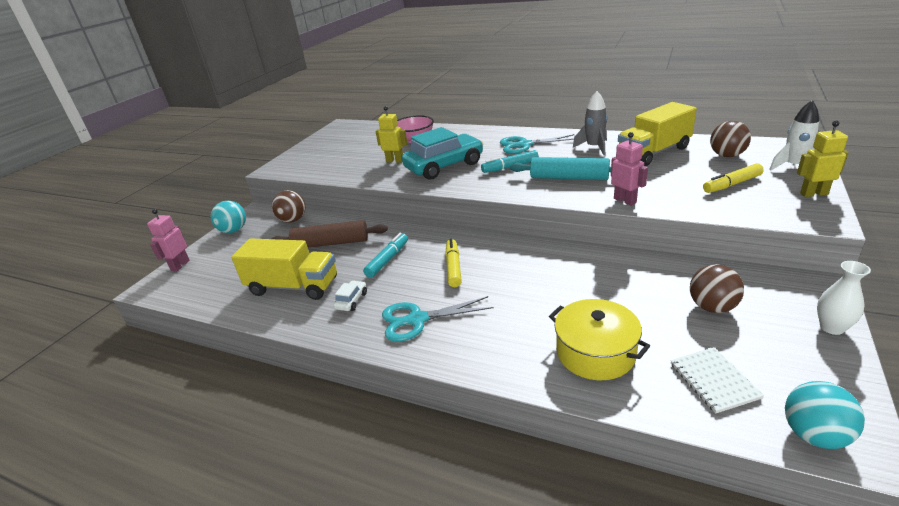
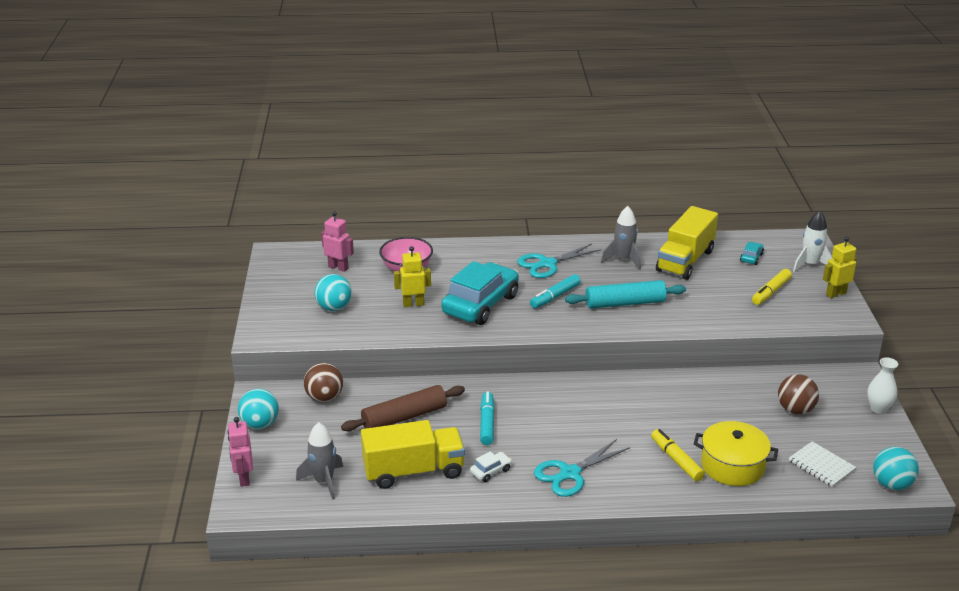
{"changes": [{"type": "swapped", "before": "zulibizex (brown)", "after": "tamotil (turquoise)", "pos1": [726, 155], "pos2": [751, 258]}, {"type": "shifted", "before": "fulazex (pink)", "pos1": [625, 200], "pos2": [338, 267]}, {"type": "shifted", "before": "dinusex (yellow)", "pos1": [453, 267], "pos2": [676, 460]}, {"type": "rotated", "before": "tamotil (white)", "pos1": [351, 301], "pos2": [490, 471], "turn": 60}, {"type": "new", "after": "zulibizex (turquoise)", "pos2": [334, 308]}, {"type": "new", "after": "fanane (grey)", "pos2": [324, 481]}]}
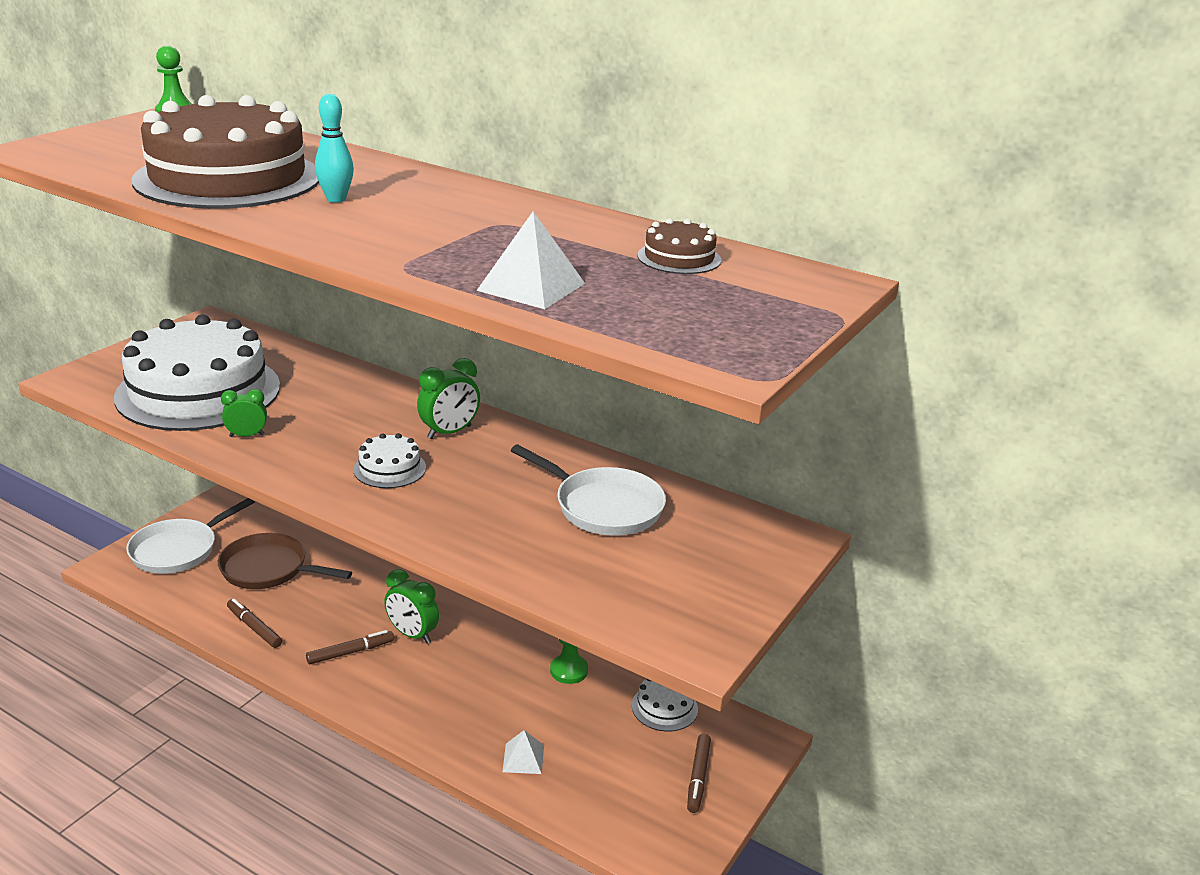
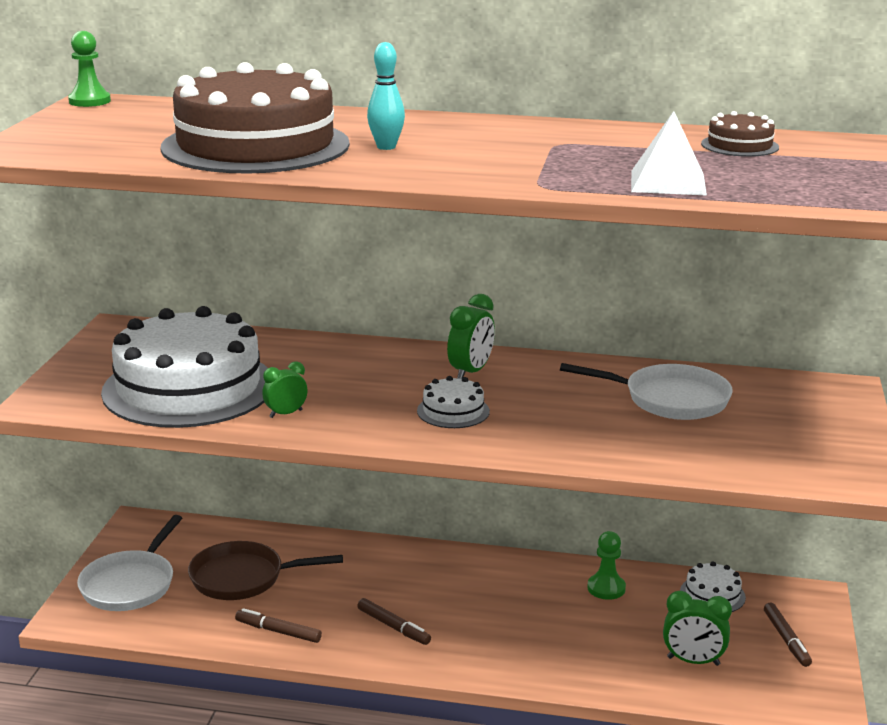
{"changes": [{"type": "shifted", "before": "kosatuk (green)", "pos1": [412, 634], "pos2": [693, 661]}, {"type": "rotated", "before": "dinusex (brown)", "pos1": [350, 652], "pos2": [393, 627], "turn": 90}, {"type": "gone", "before": "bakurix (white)", "pos1": [523, 758]}]}
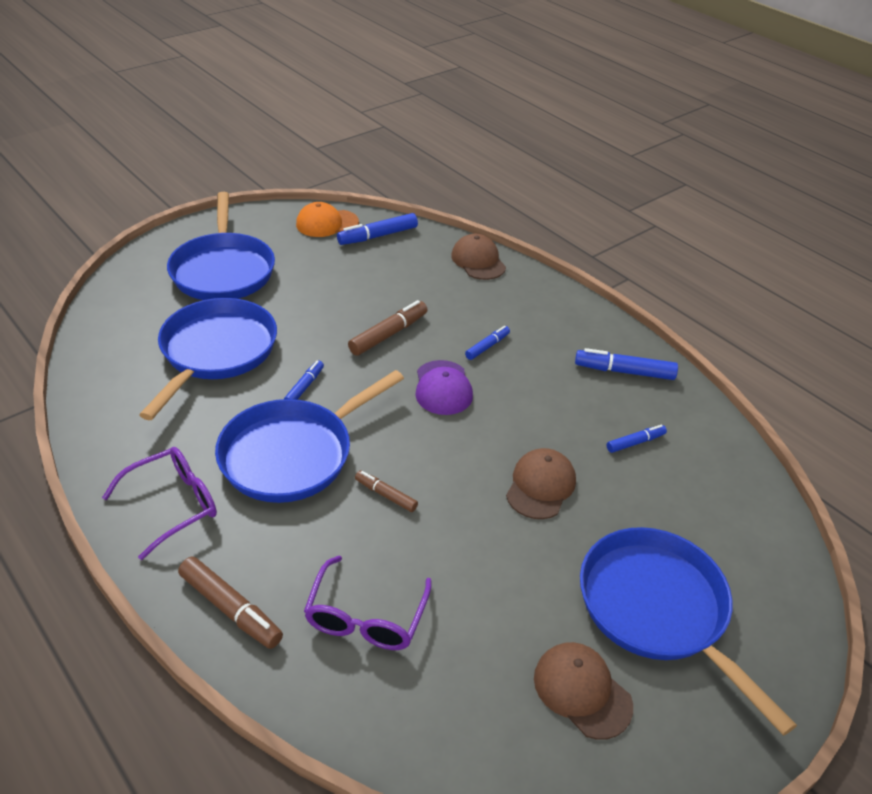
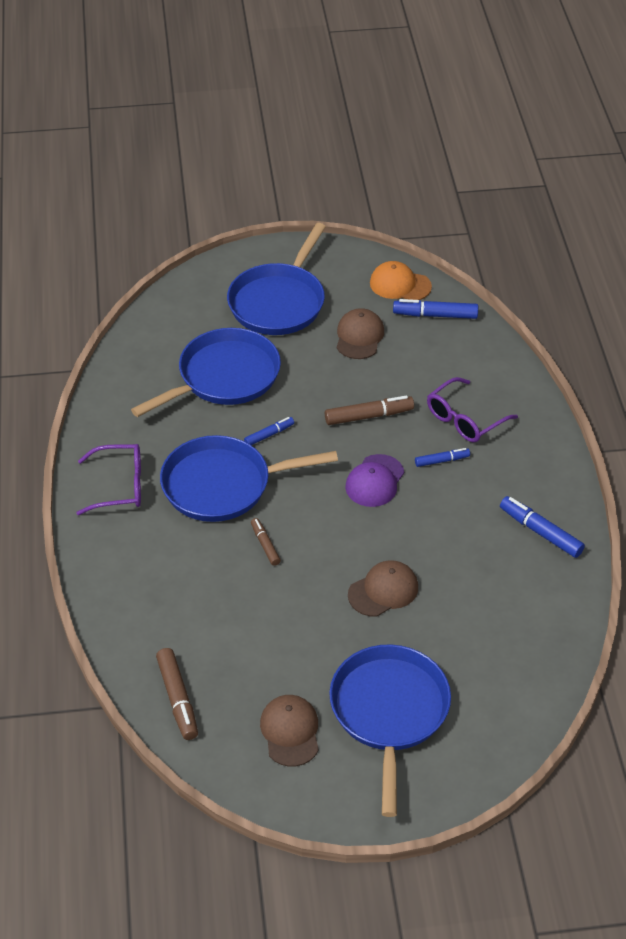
{"changes": [{"type": "shifted", "before": "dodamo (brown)", "pos1": [478, 261], "pos2": [359, 336]}, {"type": "gone", "before": "dinusex (blue)", "pos1": [635, 442]}, {"type": "shifted", "before": "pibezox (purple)", "pos1": [366, 617], "pos2": [464, 419]}, {"type": "shifted", "before": "dinusex (brown)", "pos1": [231, 608], "pos2": [178, 699]}]}
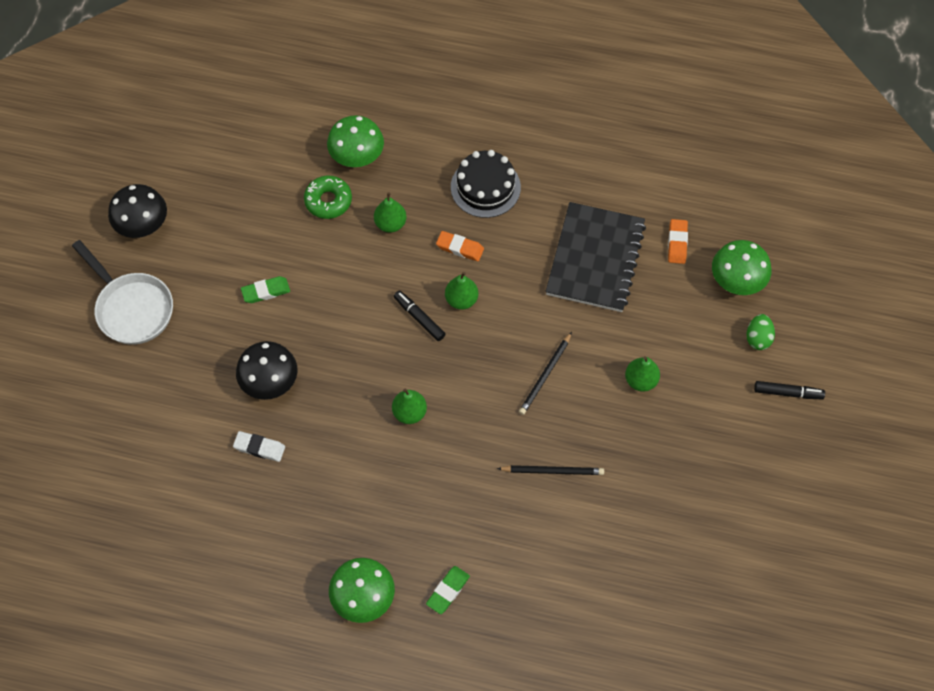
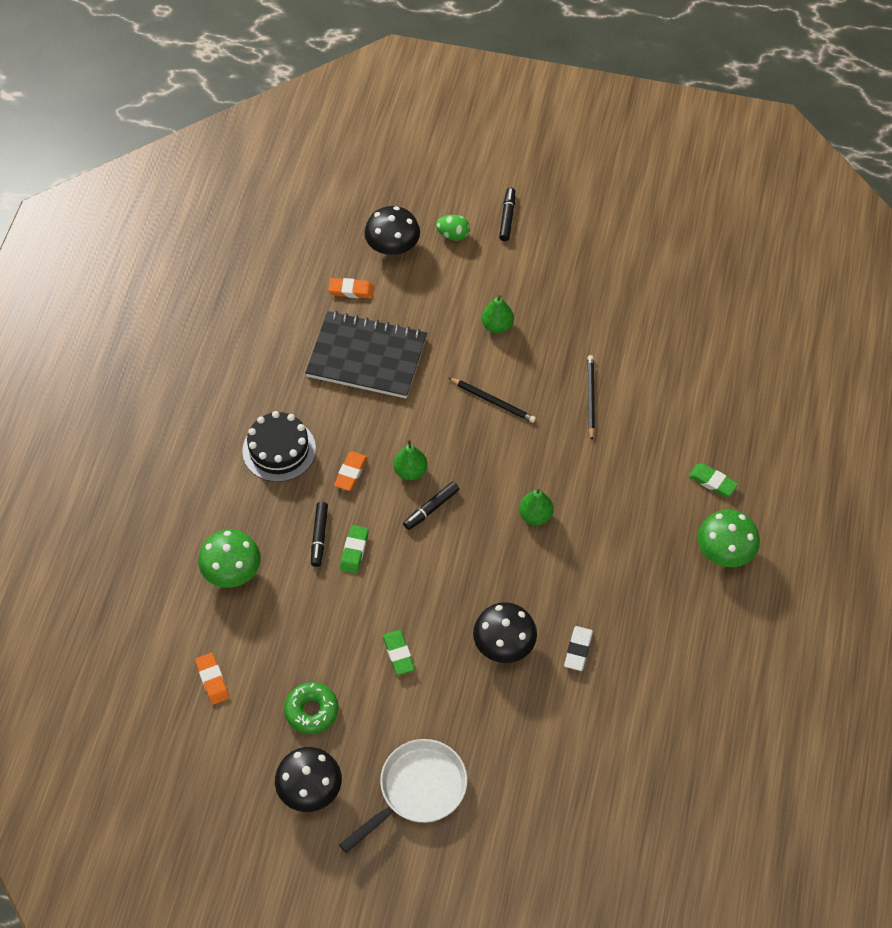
{"changes": [{"type": "shifted", "before": "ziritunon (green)", "pos1": [328, 201], "pos2": [312, 711]}, {"type": "swapped", "before": "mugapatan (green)", "after": "dinusex (black)", "pos1": [390, 224], "pos2": [319, 537]}, {"type": "repainted", "before": "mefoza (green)", "after": "mefoza (black)", "pos1": [737, 280], "pos2": [392, 246]}, {"type": "new", "after": "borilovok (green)", "pos2": [354, 551]}, {"type": "new", "after": "borilovok (orange)", "pos2": [212, 680]}]}
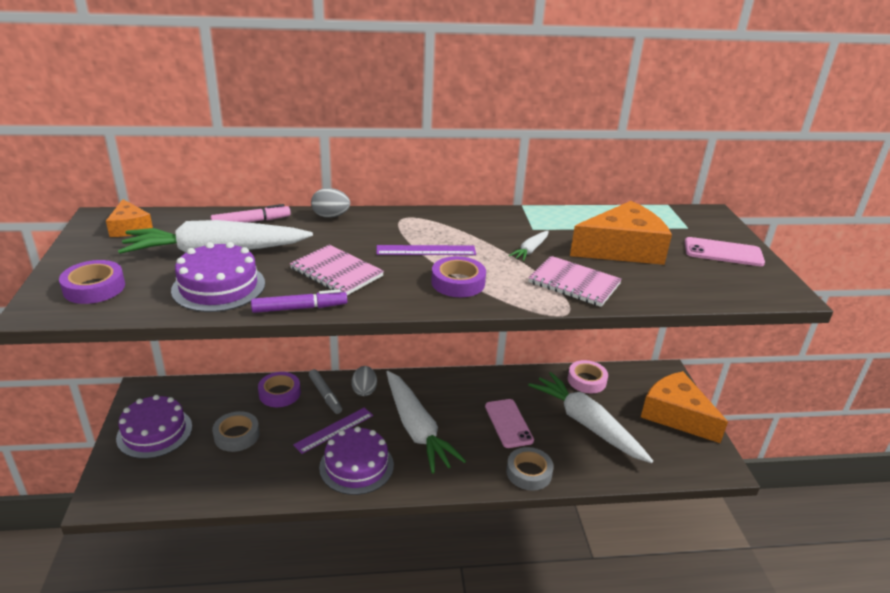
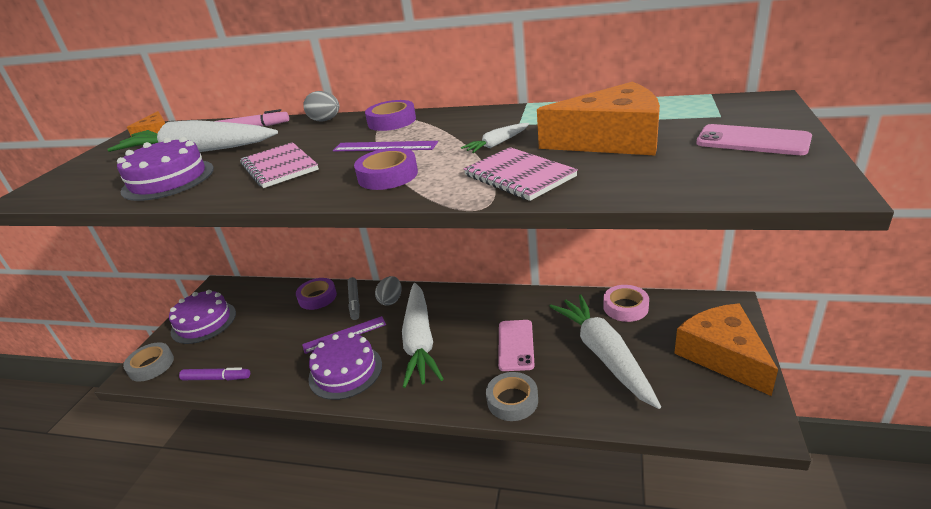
{"changes": [{"type": "shifted", "before": "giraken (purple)", "pos1": [94, 288], "pos2": [392, 121]}, {"type": "shifted", "before": "dinusex (purple)", "pos1": [299, 308], "pos2": [216, 378]}, {"type": "shifted", "before": "giraken (grey)", "pos1": [236, 435], "pos2": [151, 365]}]}
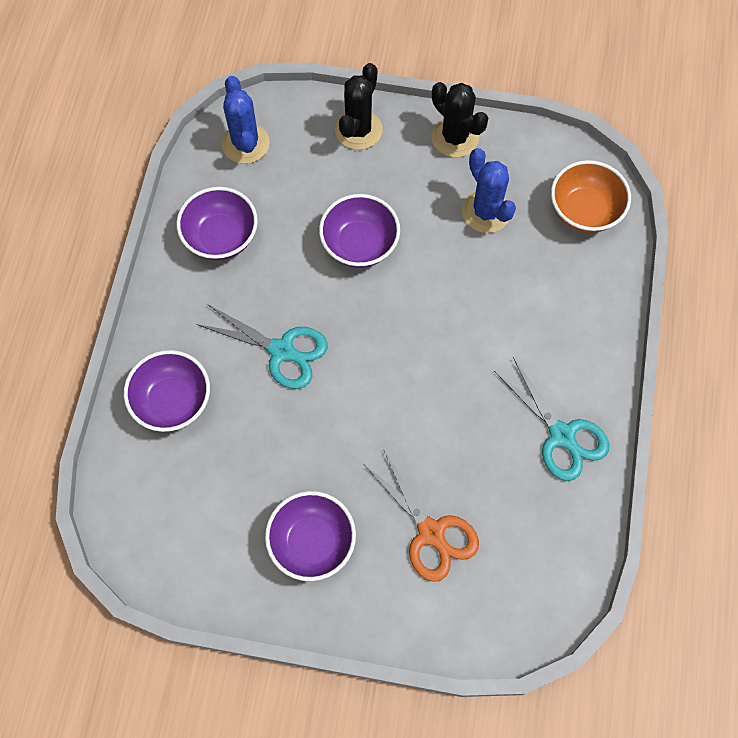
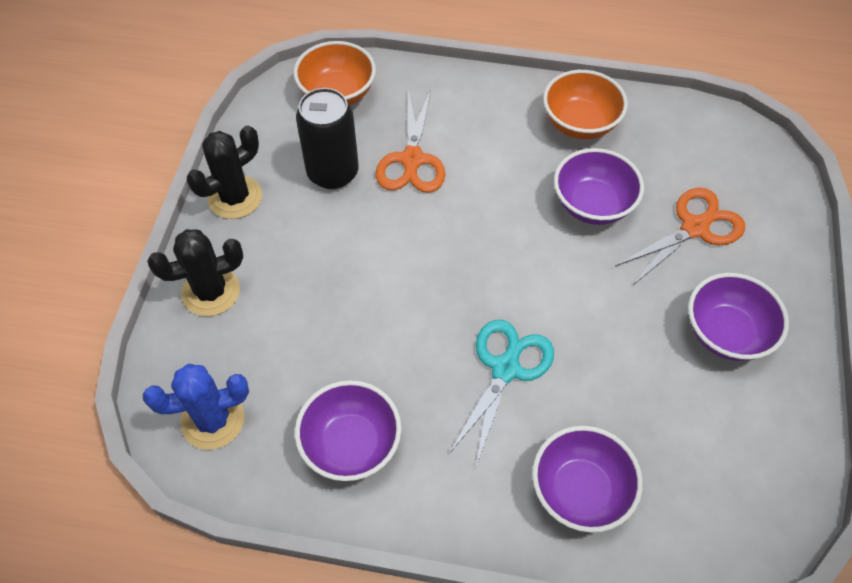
{"changes": [{"type": "rotated", "before": "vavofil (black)", "pos1": [358, 130], "pos2": [211, 292], "turn": -45}, {"type": "swapped", "before": "vavofil (blue)", "after": "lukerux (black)", "pos1": [486, 212], "pos2": [333, 173]}, {"type": "shifted", "before": "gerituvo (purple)", "pos1": [359, 244], "pos2": [592, 204]}, {"type": "swapped", "before": "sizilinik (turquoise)", "after": "gerituvo (orange)", "pos1": [561, 435], "pos2": [580, 123]}, {"type": "new", "after": "sizilinik (orange)", "pos2": [412, 159]}]}
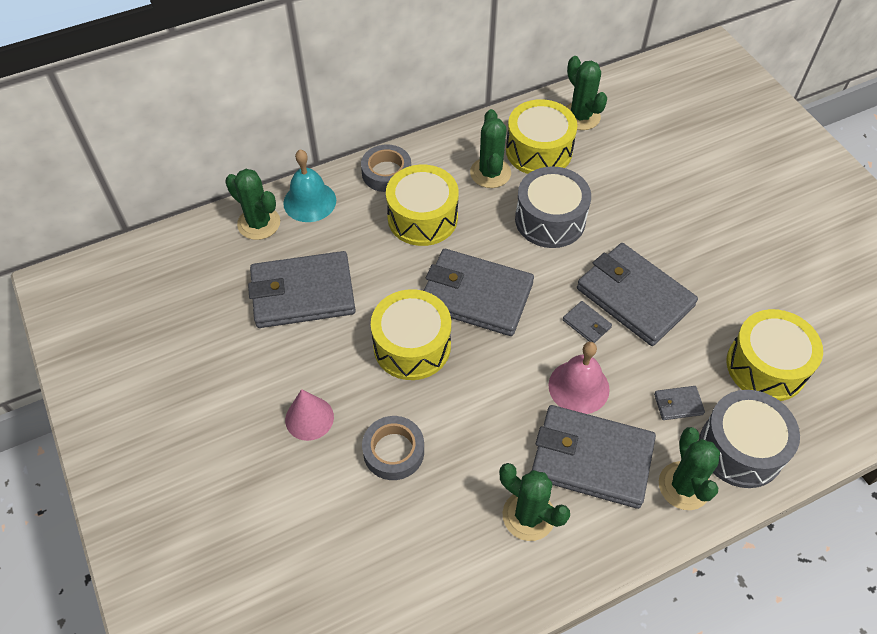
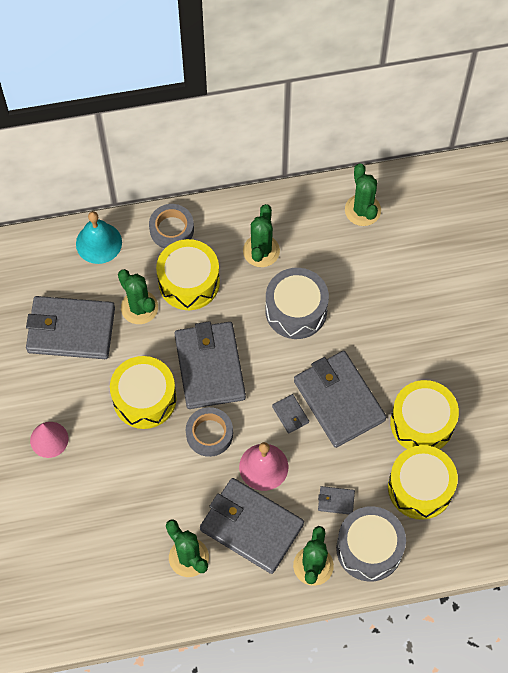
{"changes": [{"type": "shifted", "before": "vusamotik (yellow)", "pos1": [539, 151], "pos2": [422, 423]}, {"type": "shifted", "before": "vavofil (green)", "pos1": [259, 223], "pos2": [139, 307]}, {"type": "rotated", "before": "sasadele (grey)", "pos1": [476, 296], "pos2": [209, 367], "turn": 45}, {"type": "shifted", "before": "giraken (grey)", "pos1": [393, 451], "pos2": [209, 434]}]}
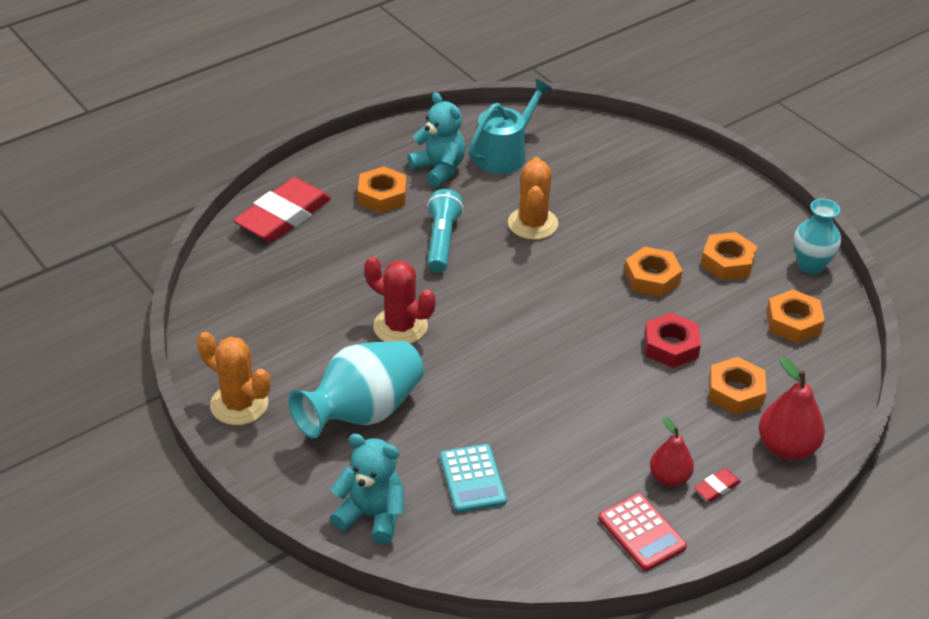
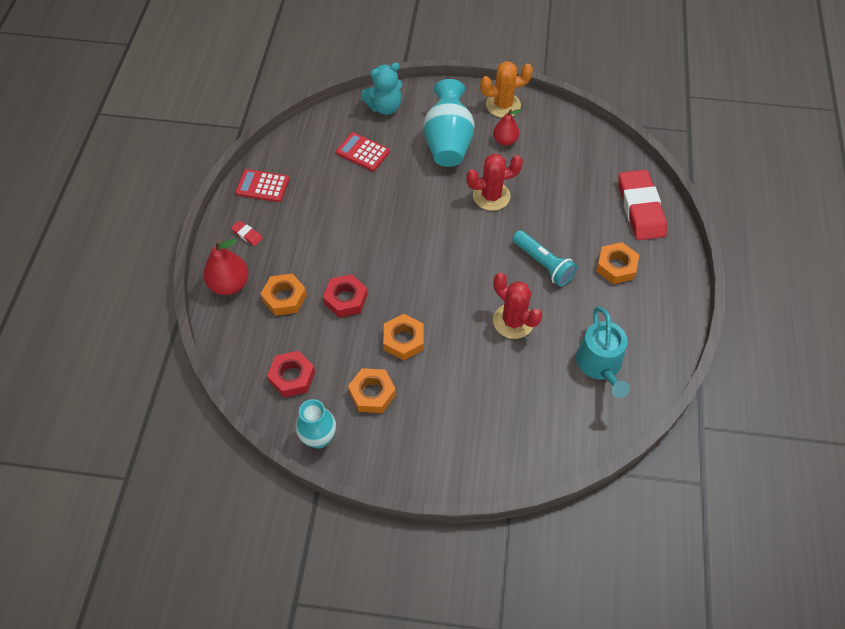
{"changes": [{"type": "gone", "before": "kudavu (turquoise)", "pos1": [439, 169]}, {"type": "repainted", "before": "vavofil (orange)", "after": "vavofil (red)", "pos1": [533, 224], "pos2": [513, 321]}, {"type": "repainted", "before": "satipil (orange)", "after": "satipil (red)", "pos1": [793, 322], "pos2": [292, 377]}, {"type": "shifted", "before": "mugapatan (red)", "pos1": [669, 477], "pos2": [505, 141]}, {"type": "repainted", "before": "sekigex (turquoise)", "after": "sekigex (red)", "pos1": [472, 479], "pos2": [362, 152]}, {"type": "rotated", "before": "borilovok (red)", "pos1": [716, 487], "pos2": [247, 234], "turn": -60}]}
